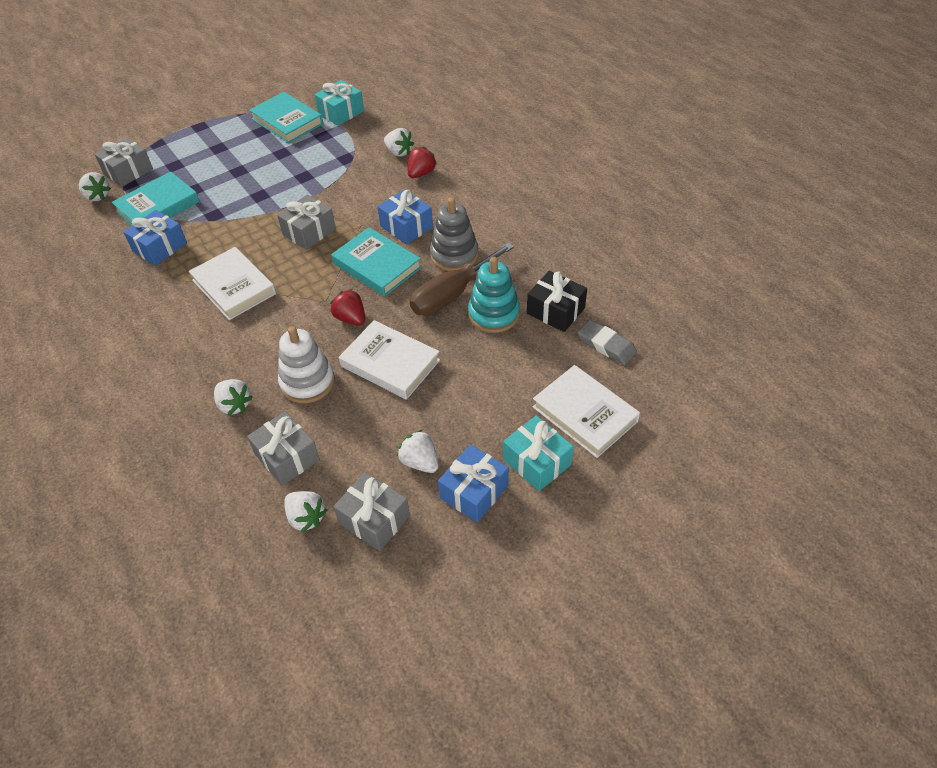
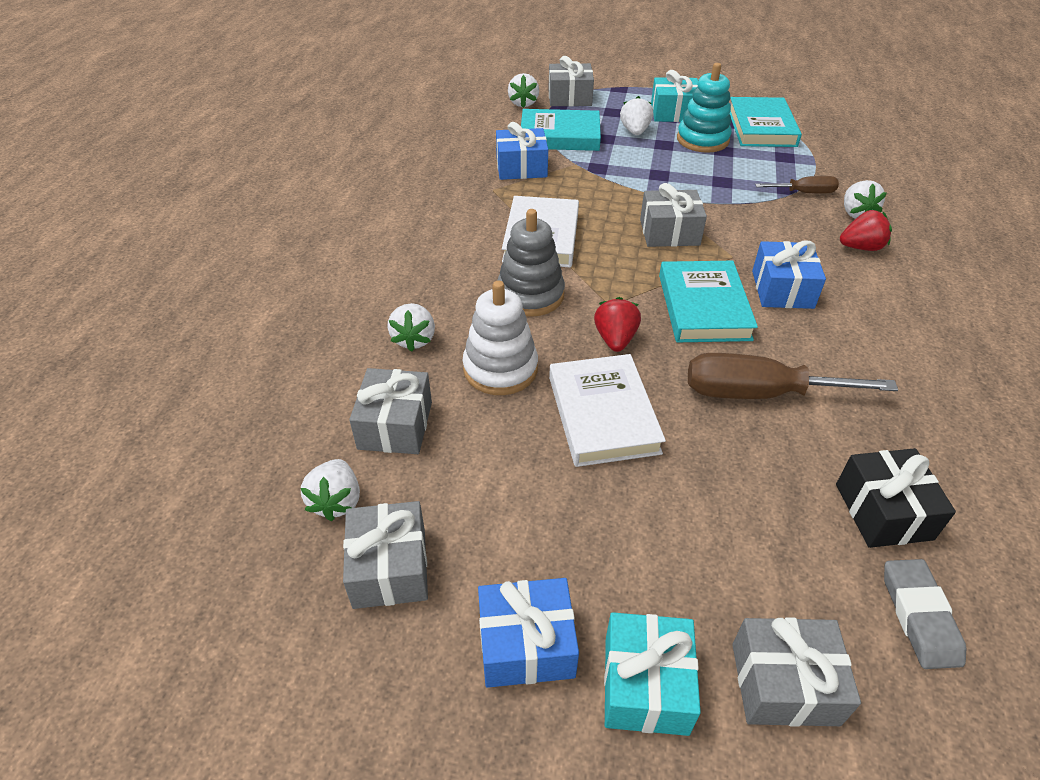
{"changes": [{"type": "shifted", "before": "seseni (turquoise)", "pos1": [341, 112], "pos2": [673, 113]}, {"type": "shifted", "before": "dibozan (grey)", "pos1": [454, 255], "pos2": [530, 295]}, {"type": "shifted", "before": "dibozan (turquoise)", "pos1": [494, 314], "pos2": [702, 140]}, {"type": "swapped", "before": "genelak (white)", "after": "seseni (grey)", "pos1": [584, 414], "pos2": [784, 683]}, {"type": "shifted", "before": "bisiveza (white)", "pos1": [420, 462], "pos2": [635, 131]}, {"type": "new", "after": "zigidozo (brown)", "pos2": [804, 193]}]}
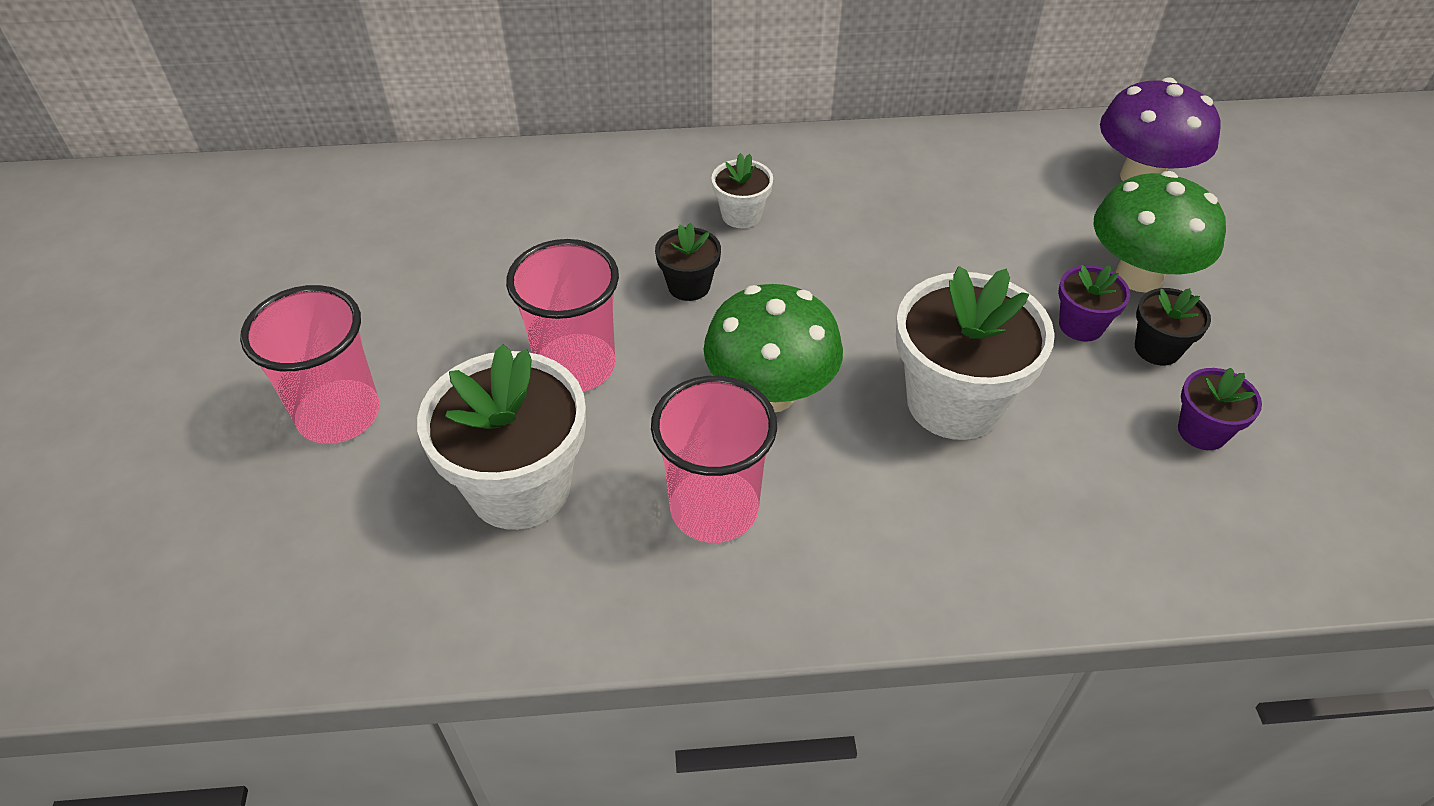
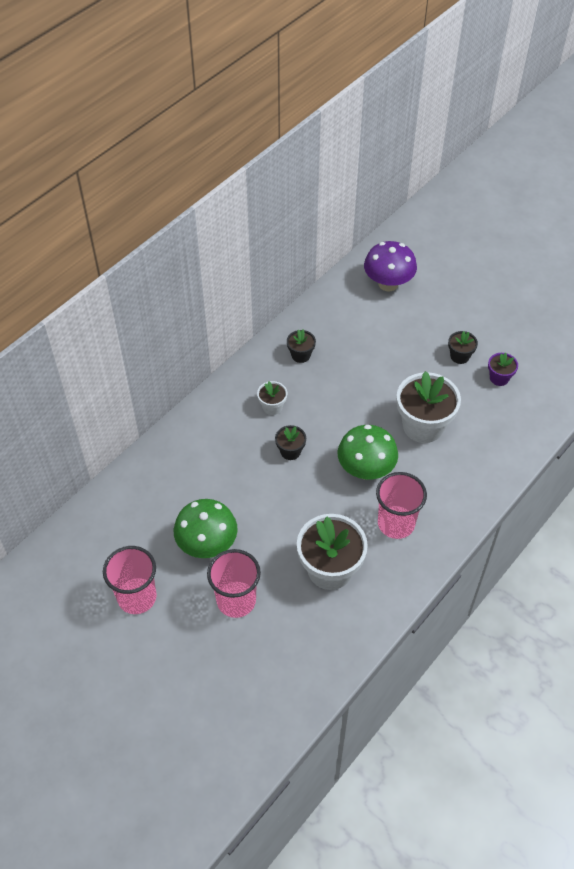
{"changes": [{"type": "shifted", "before": "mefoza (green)", "pos1": [1139, 276], "pos2": [207, 545]}, {"type": "shifted", "before": "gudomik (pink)", "pos1": [576, 366], "pos2": [137, 597]}, {"type": "gone", "before": "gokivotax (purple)", "pos1": [1081, 325]}, {"type": "new", "after": "gokivotax (black)", "pos2": [301, 355]}]}
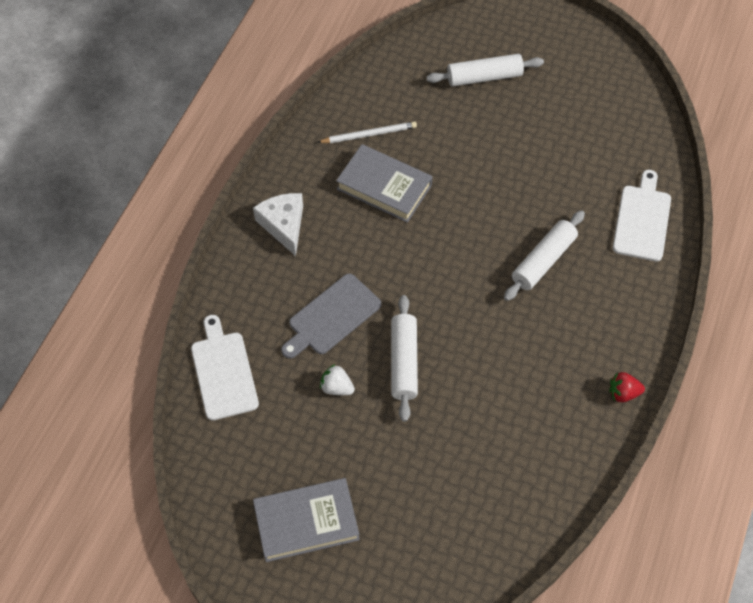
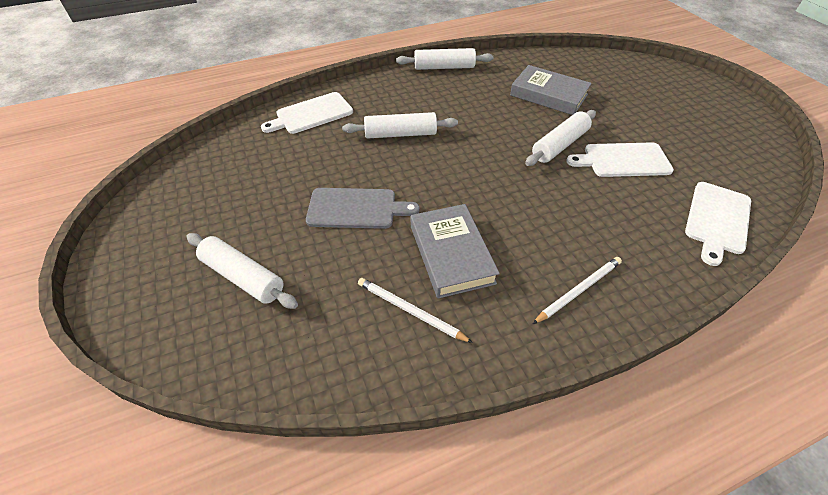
{"changes": [{"type": "swapped", "before": "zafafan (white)", "after": "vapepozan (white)", "pos1": [283, 225], "pos2": [578, 290]}, {"type": "shifted", "before": "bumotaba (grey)", "pos1": [332, 316], "pos2": [356, 208]}, {"type": "swapped", "before": "bisiveza (white)", "after": "bumotaba (white)", "pos1": [336, 387], "pos2": [623, 160]}, {"type": "swapped", "before": "bisiveza (red)", "after": "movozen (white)", "pos1": [623, 393], "pos2": [444, 67]}, {"type": "shifted", "before": "genelak (grey)", "pos1": [306, 522], "pos2": [548, 95]}]}
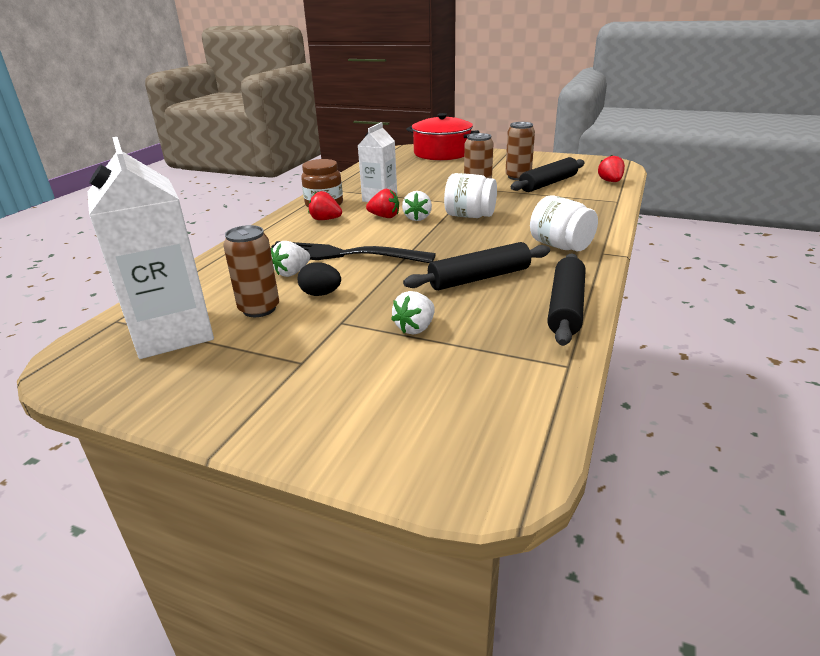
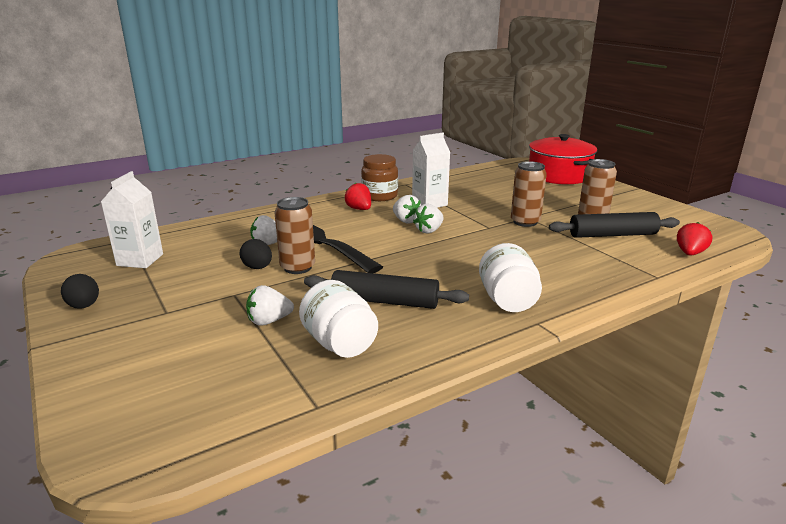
{"changes": [{"type": "scaled", "before": "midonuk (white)", "pos1": [172, 333], "pos2": [140, 260], "scale": 0.61}, {"type": "shifted", "before": "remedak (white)", "pos1": [470, 216], "pos2": [339, 343]}, {"type": "repainted", "before": "bisiveza (red)", "after": "bisiveza (white)", "pos1": [384, 217], "pos2": [406, 221]}, {"type": "shifted", "before": "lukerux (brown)", "pos1": [259, 309], "pos2": [297, 267]}, {"type": "gone", "before": "movozen (black)", "pos1": [566, 307]}, {"type": "new", "after": "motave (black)", "pos2": [84, 306]}]}
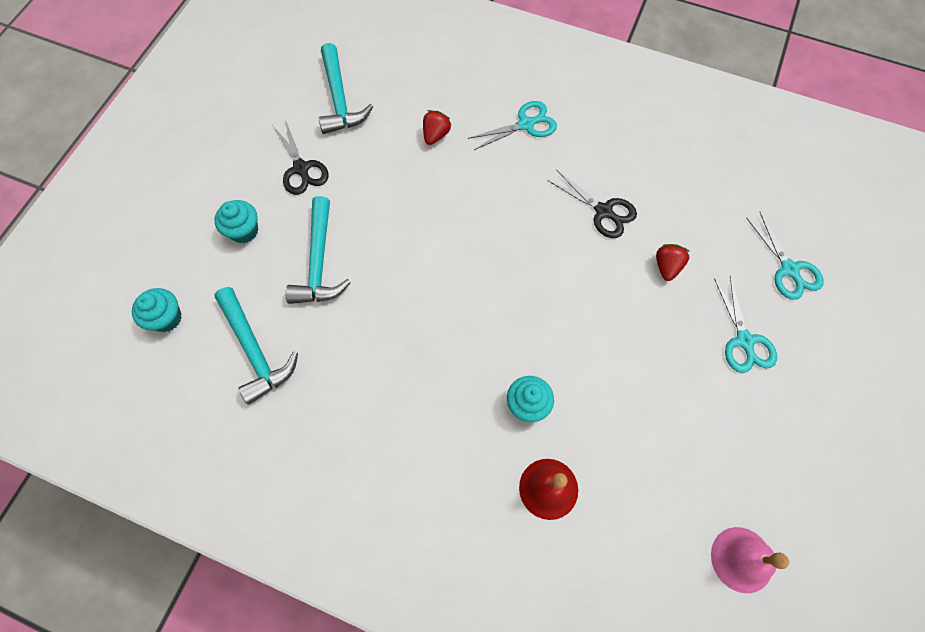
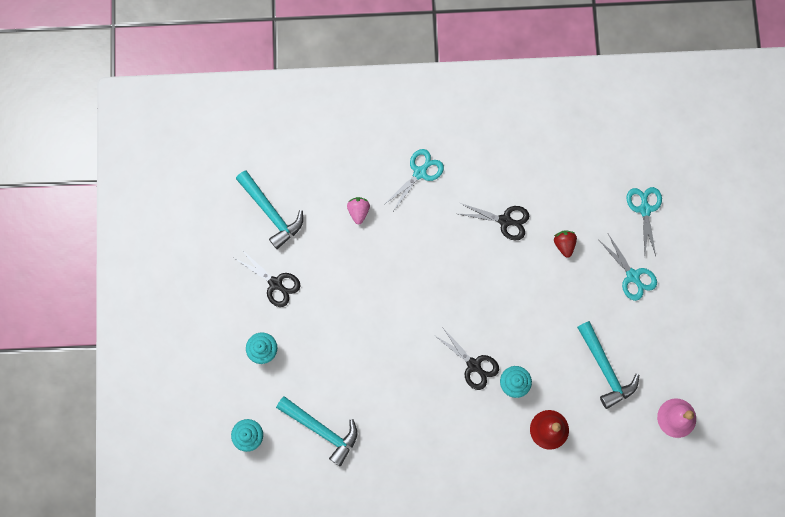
{"changes": [{"type": "repainted", "before": "bisiveza (red)", "after": "bisiveza (pink)", "pos1": [436, 135], "pos2": [358, 211]}, {"type": "shifted", "before": "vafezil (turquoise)", "pos1": [319, 262], "pos2": [605, 368]}, {"type": "rotated", "before": "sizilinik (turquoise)", "pos1": [789, 269], "pos2": [644, 209], "turn": -135}, {"type": "new", "after": "sizilinik (black)", "pos2": [473, 365]}]}
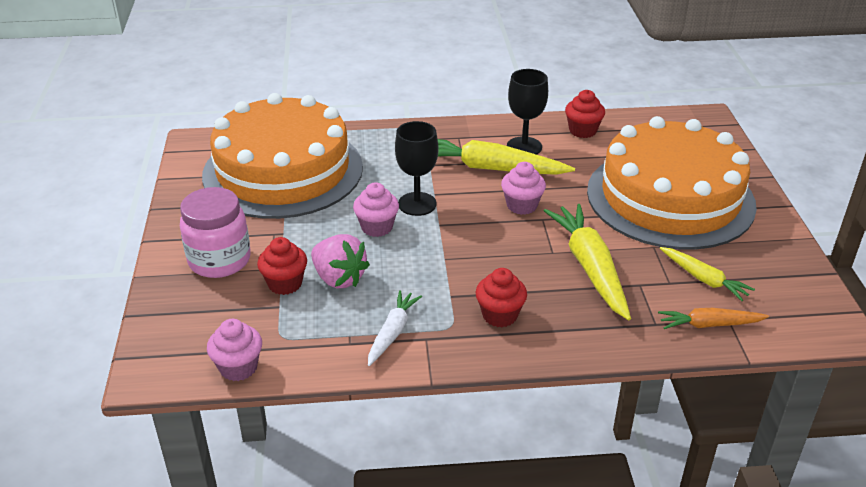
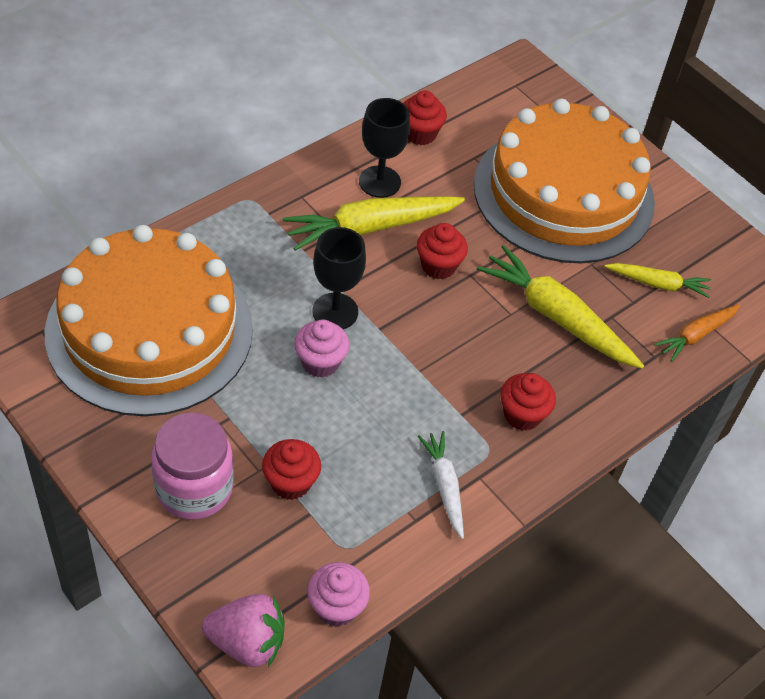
{"changes": [{"type": "repainted", "before": "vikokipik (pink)", "after": "vikokipik (red)", "pos1": [522, 205], "pos2": [438, 266]}, {"type": "shifted", "before": "bisiveza (pink)", "pos1": [339, 278], "pos2": [247, 642]}]}
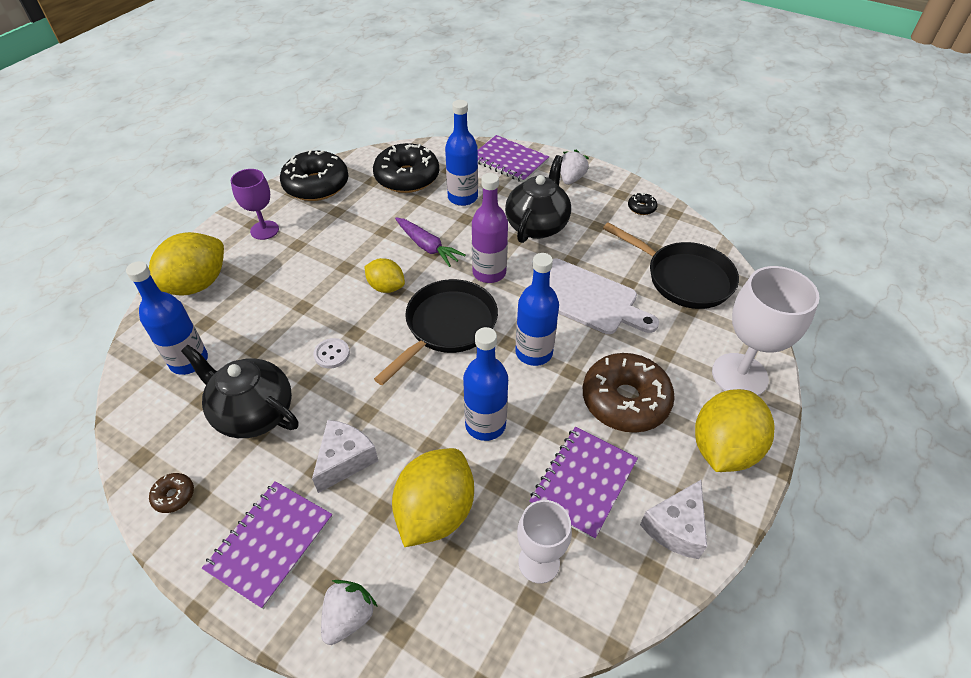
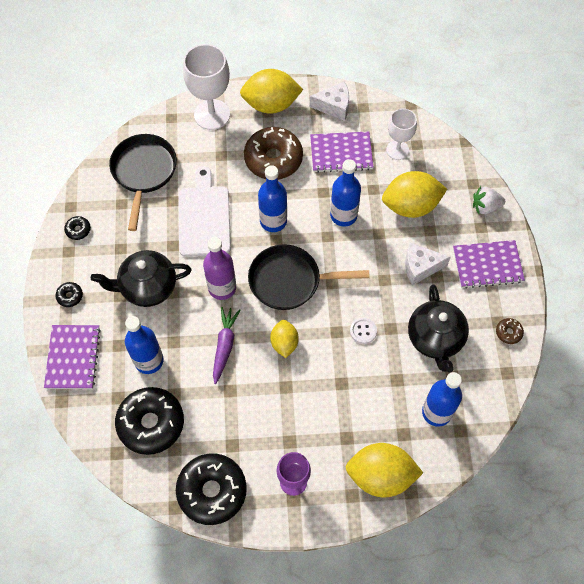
{"changes": [{"type": "swapped", "before": "bisiveza (white)", "after": "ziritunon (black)", "pos1": [571, 179], "pos2": [70, 296]}]}
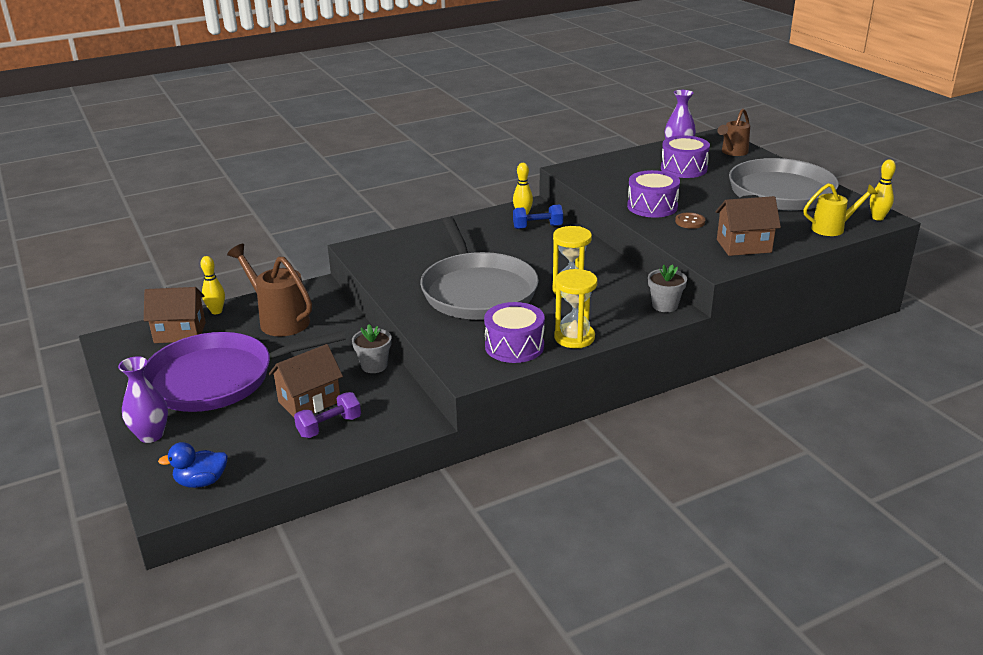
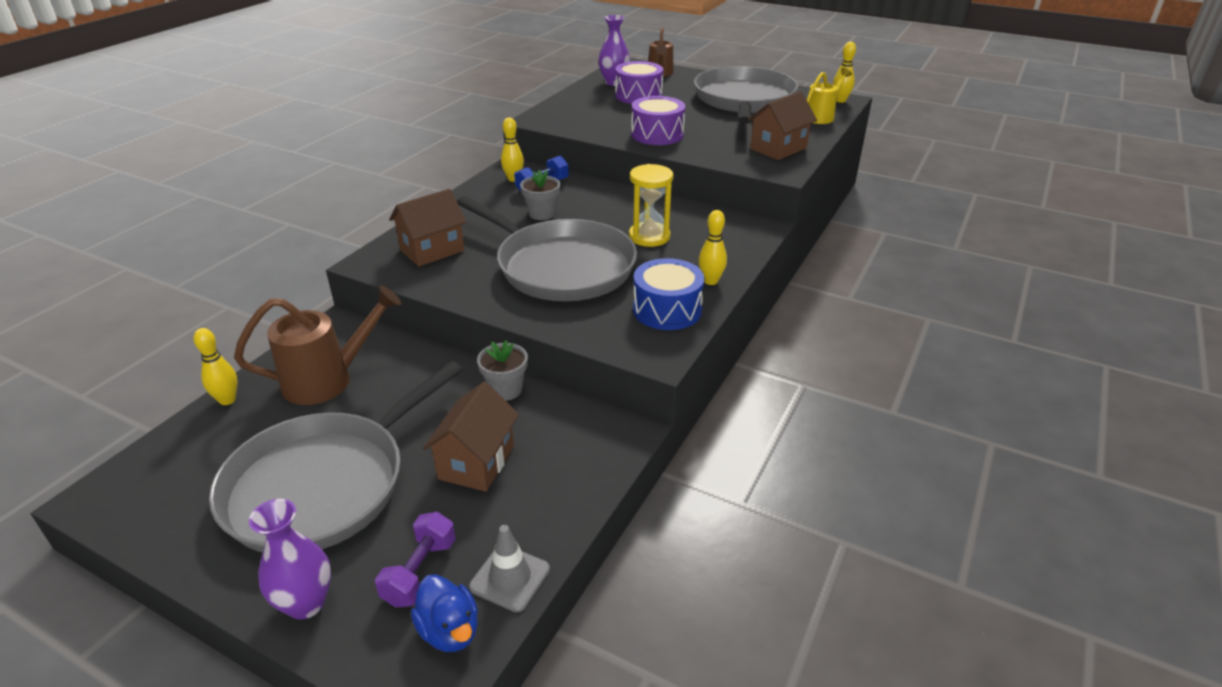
{"changes": [{"type": "gone", "before": "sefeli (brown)", "pos1": [690, 222]}, {"type": "rotated", "before": "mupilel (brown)", "pos1": [279, 320], "pos2": [328, 380], "turn": 150}, {"type": "shifted", "before": "gokivotax (grey)", "pos1": [665, 305], "pos2": [542, 214]}, {"type": "swapped", "before": "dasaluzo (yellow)", "after": "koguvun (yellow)", "pos1": [574, 337], "pos2": [710, 281]}, {"type": "shifted", "before": "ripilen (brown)", "pos1": [180, 333], "pos2": [432, 250]}, {"type": "repainted", "before": "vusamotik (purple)", "after": "vusamotik (blue)", "pos1": [514, 346], "pos2": [667, 310]}, {"type": "repainted", "before": "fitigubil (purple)", "after": "fitigubil (grey)", "pos1": [218, 379], "pos2": [324, 484]}, {"type": "shifted", "before": "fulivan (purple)", "pos1": [329, 426], "pos2": [420, 572]}, {"type": "rotated", "before": "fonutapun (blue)", "pos1": [201, 482], "pos2": [449, 631], "turn": -75}, {"type": "new", "after": "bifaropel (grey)", "pos2": [510, 578]}]}
